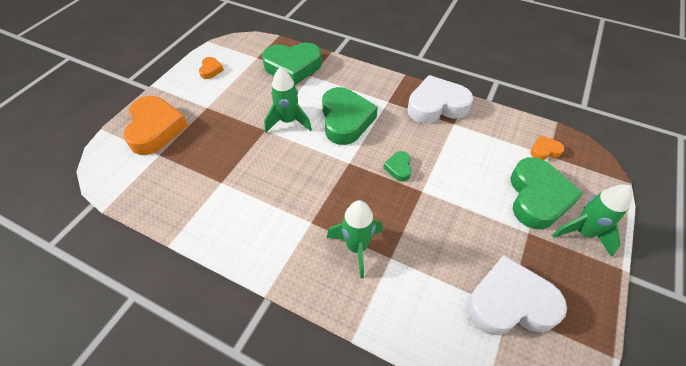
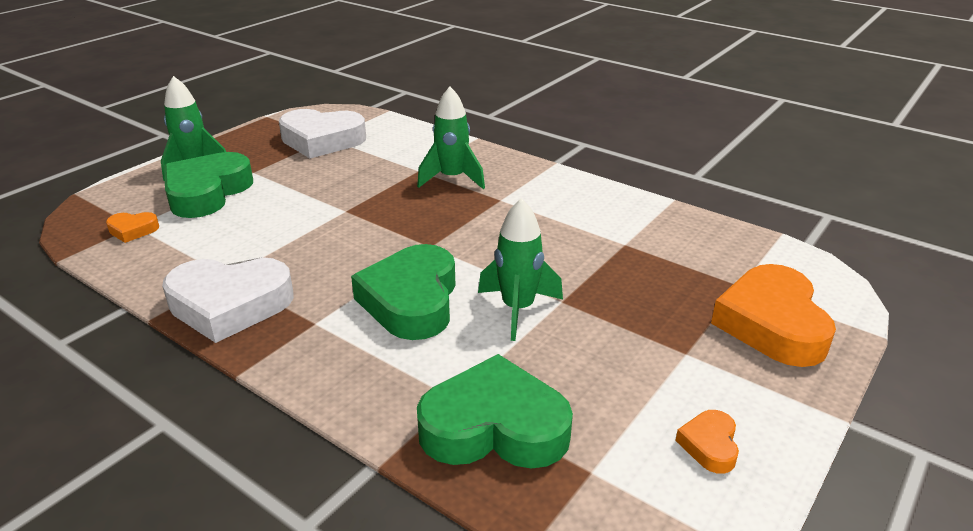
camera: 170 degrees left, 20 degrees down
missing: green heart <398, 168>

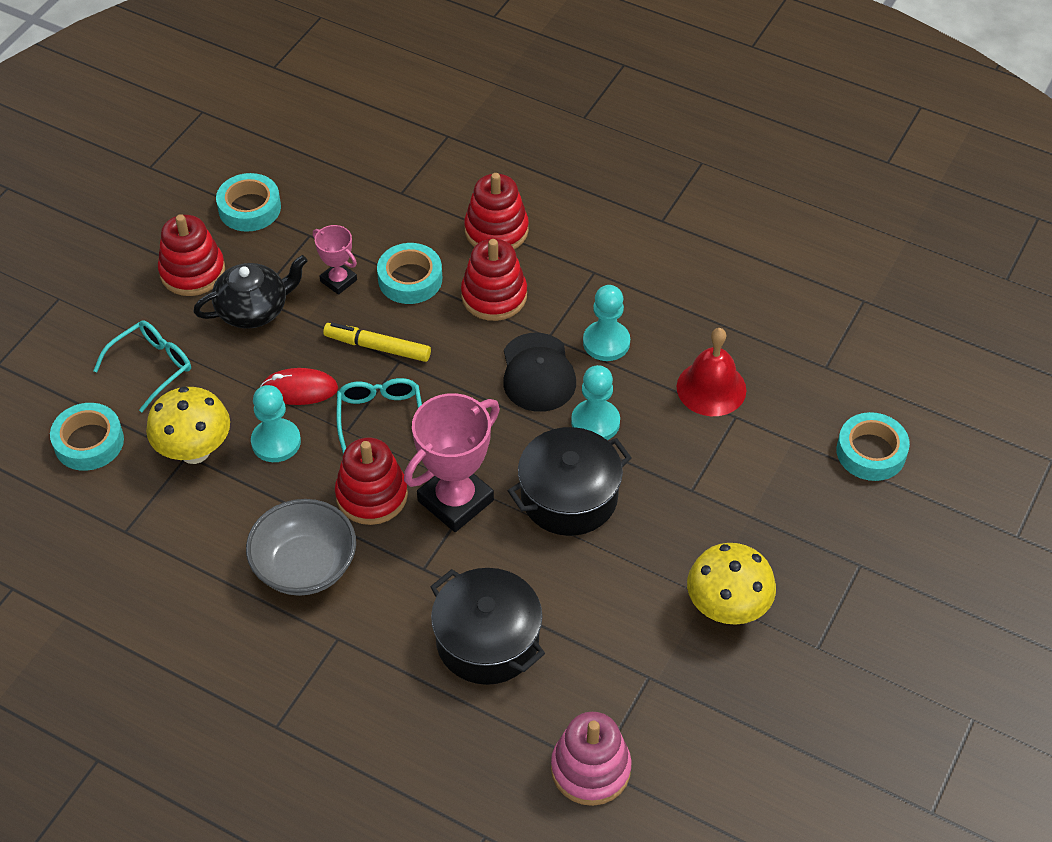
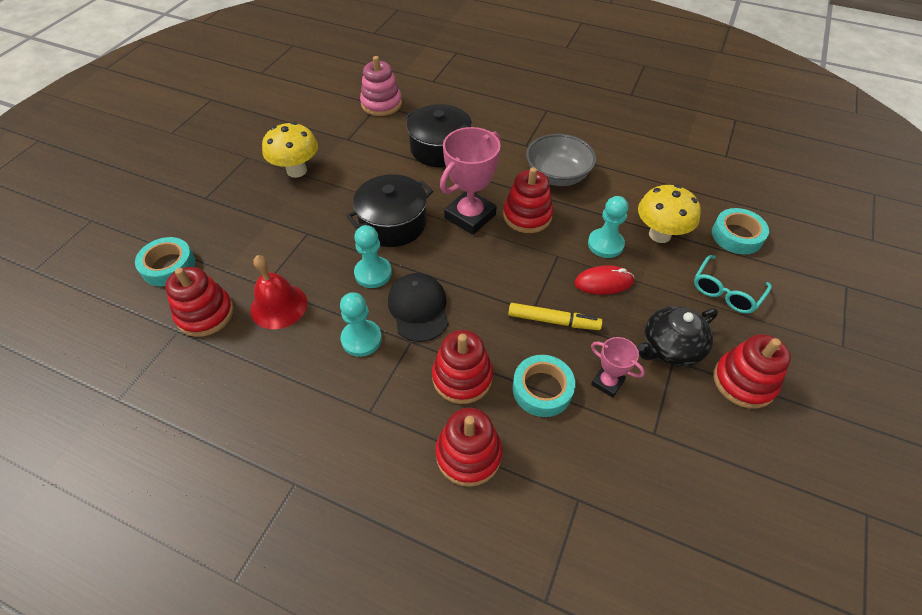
camera: 175 degrees right, 0 degrees up
missing: turquoise tape <249, 208>; turquoise glasses <380, 416>
appeared: red stacking toy <205, 314>

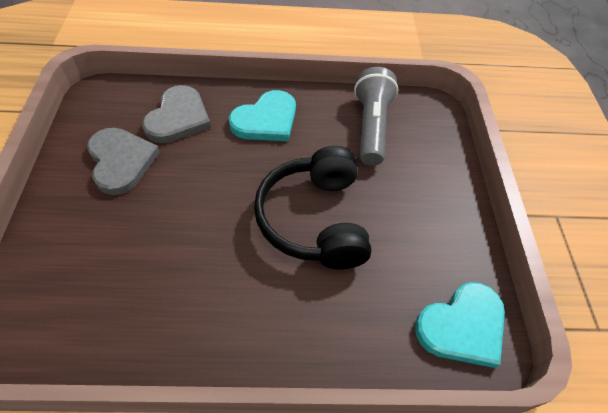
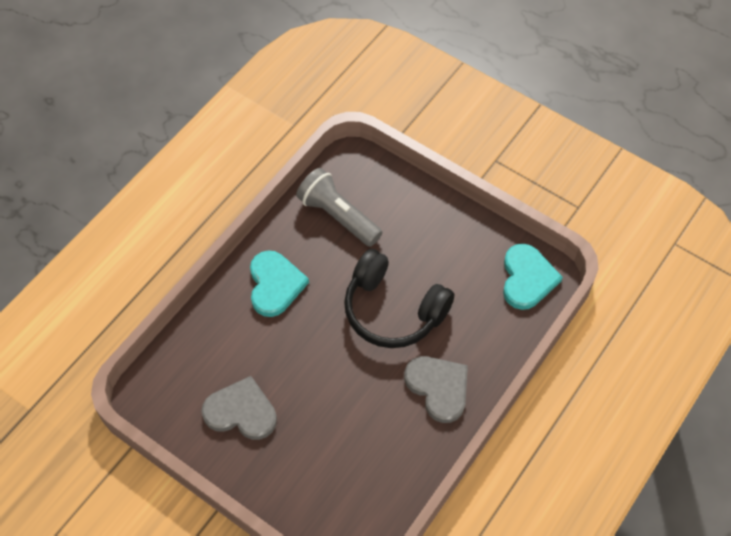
camera: 50 degrees left, 5 degrees up
relocated: grey heart <178, 118> to <438, 388>

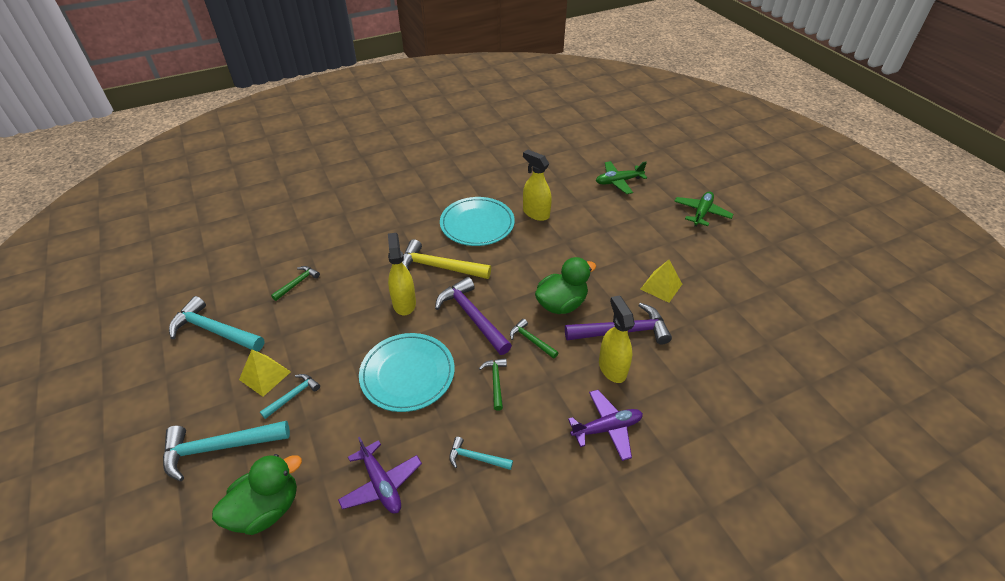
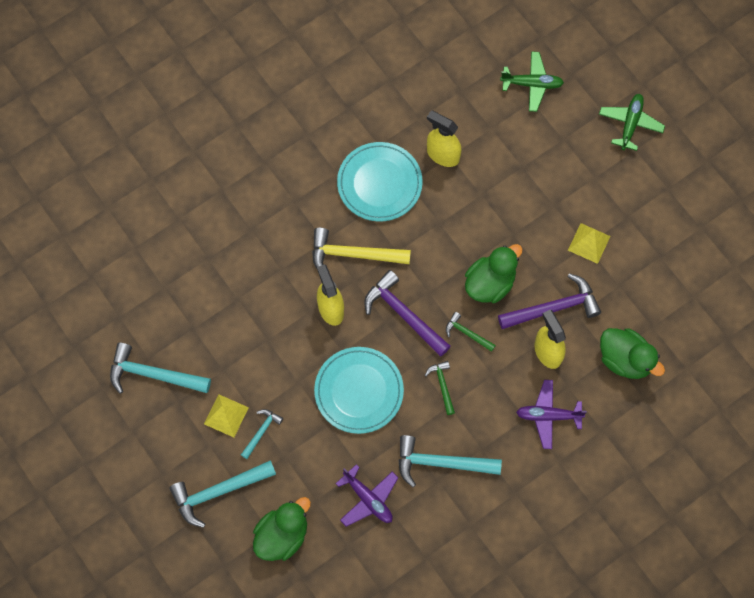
camera: 10 degrees left, 25 degrees up
missing: green hammer <297, 283>
appeared: green duck <625, 360>
spun: green plane <618, 181> = <532, 84> 150 degrees counterclockwise; purple plane <607, 428> = <548, 416> 150 degrees counterclockwise
size: turquoise hammer <476, 458> = <441, 463> x1.88

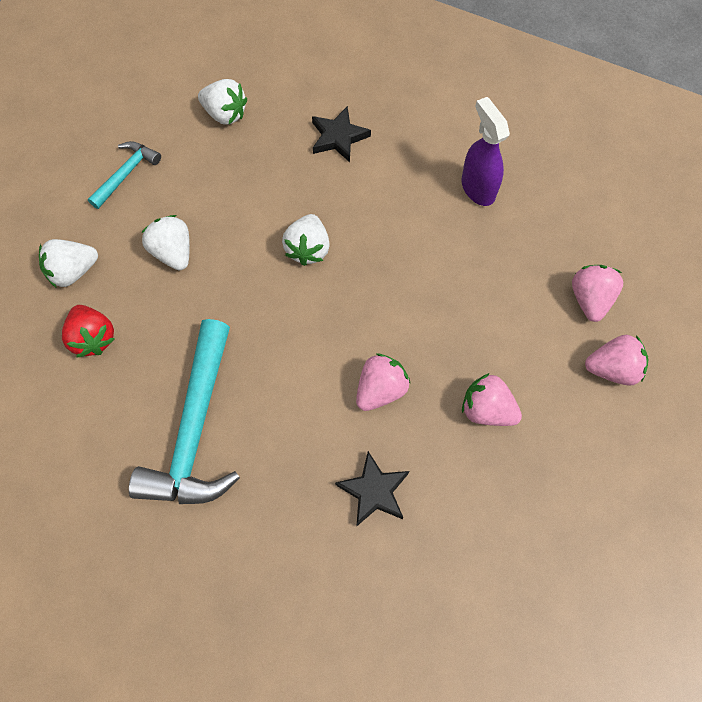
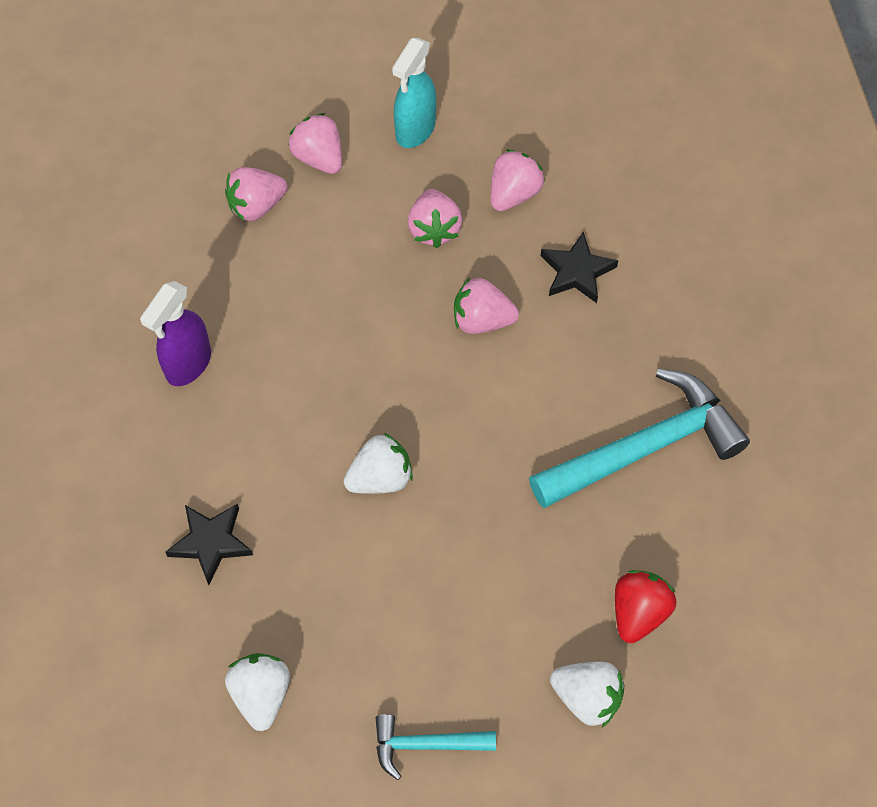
camera: 125 degrees left, 5 degrees down
missing: white strawberry <173, 252>
appeared: turquoise spray bottle <415, 130>; pink strawberry <513, 194>

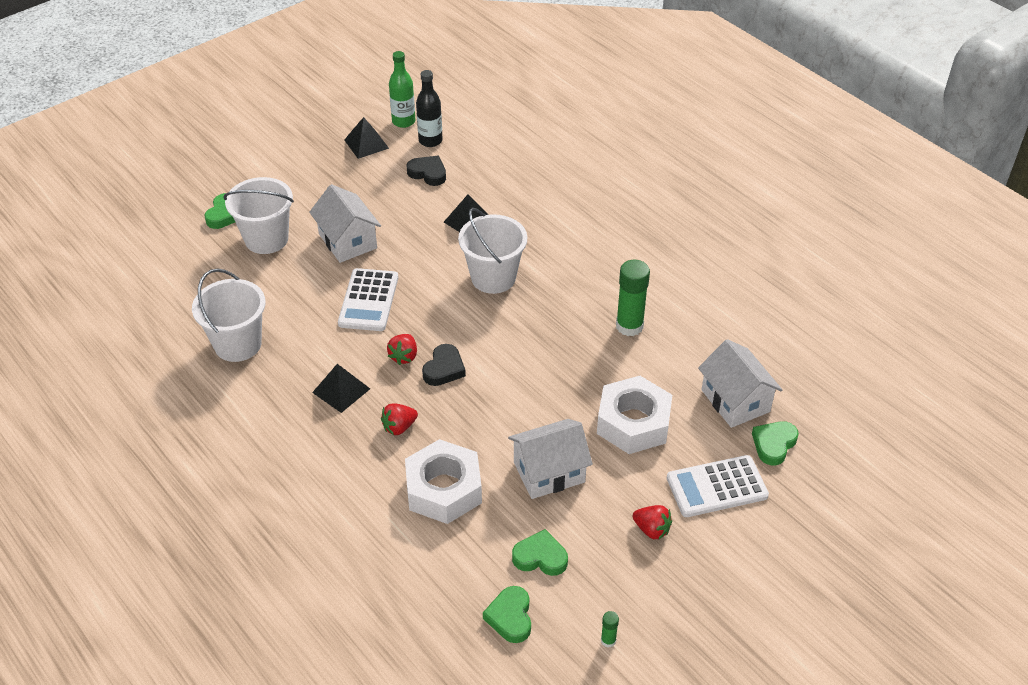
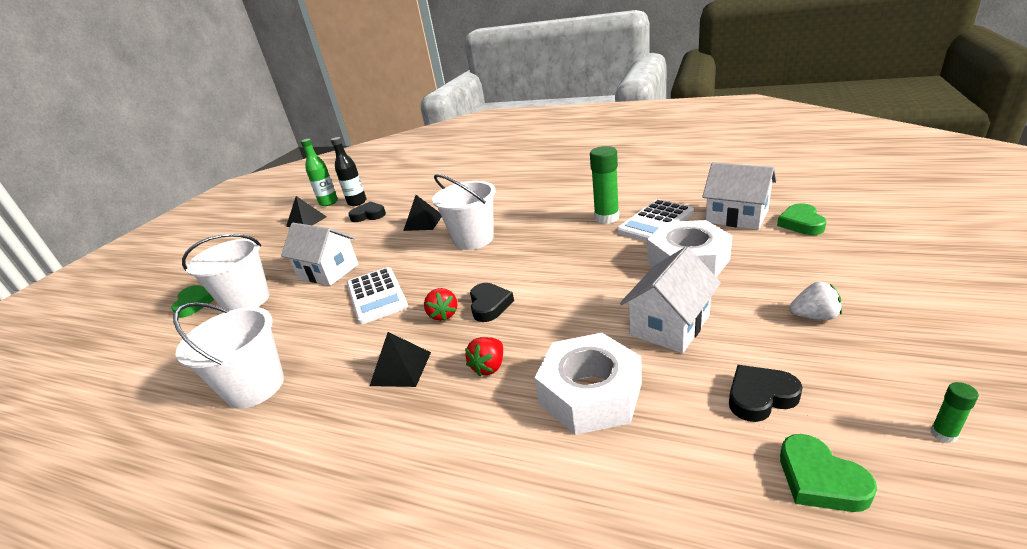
camera: 25 degrees left, 15 degrees down
relocated: white calculator <717, 487> to <655, 222>
colour: green heart <540, 557> to black heart <760, 396>; red strawberry <652, 529> to white strawberry <814, 316>

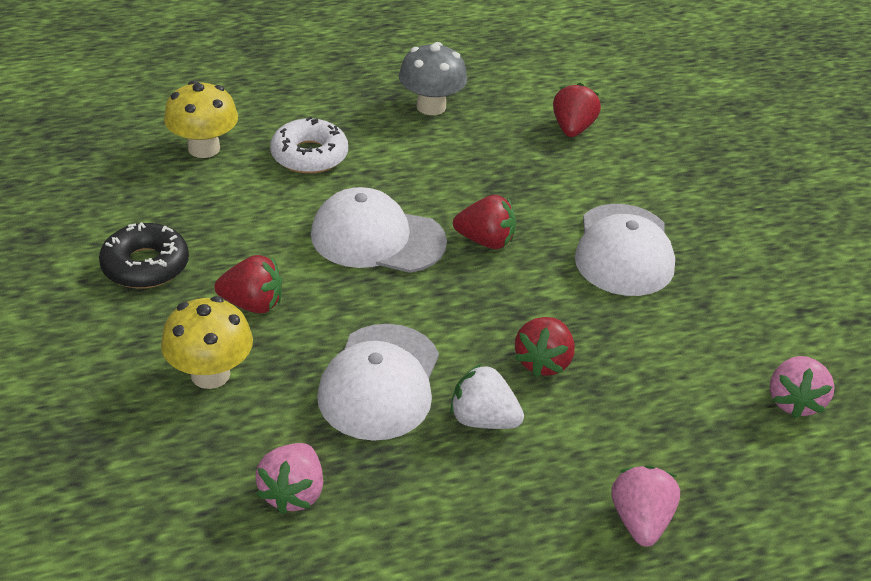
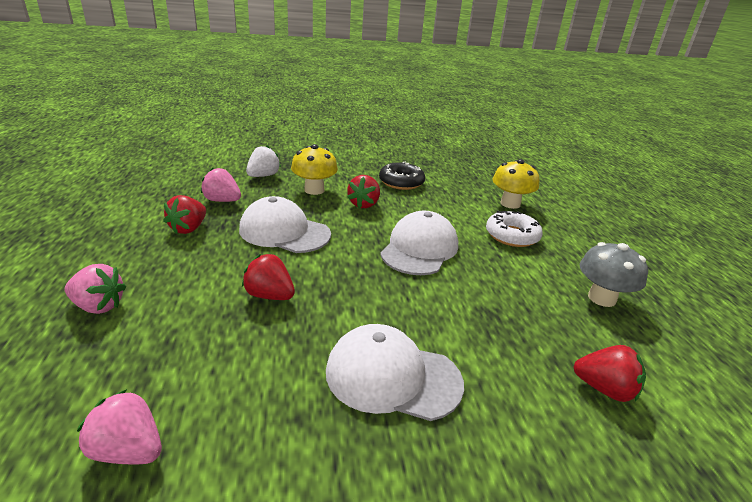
camera: 100 degrees right, 10 degrees down
relocated: red strawberry <485, 241> to <188, 228>; white strawberry <483, 420> to <263, 176>

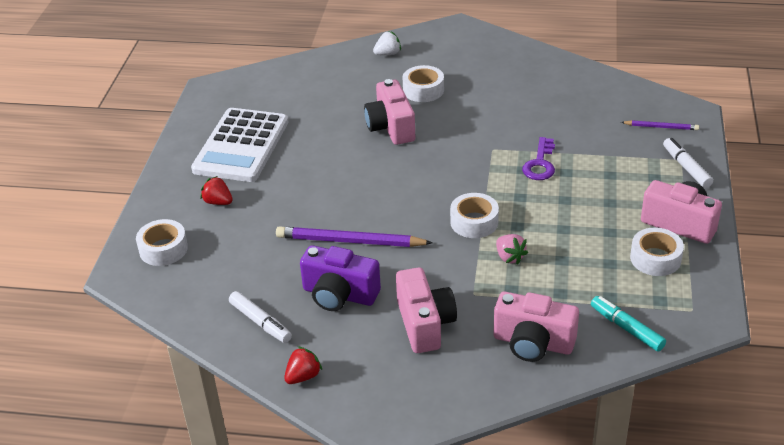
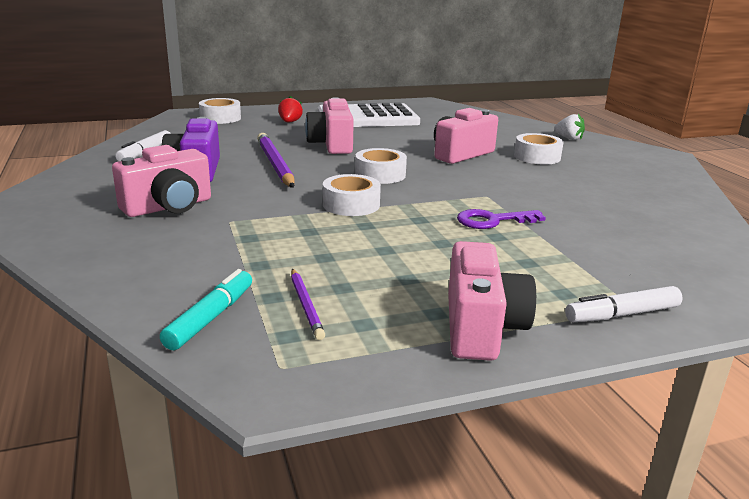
camera: 60 degrees right, 15 degrees down
missing: red strawberry <303, 376>; pink strawberry <509, 257>
relocated: purple pencil <661, 127> to <306, 305>; pink camera <533, 343> to <331, 144>; white tape <655, 258> to <380, 175>
spun: white marker <686, 167> = <621, 314> 150 degrees counterclockwise

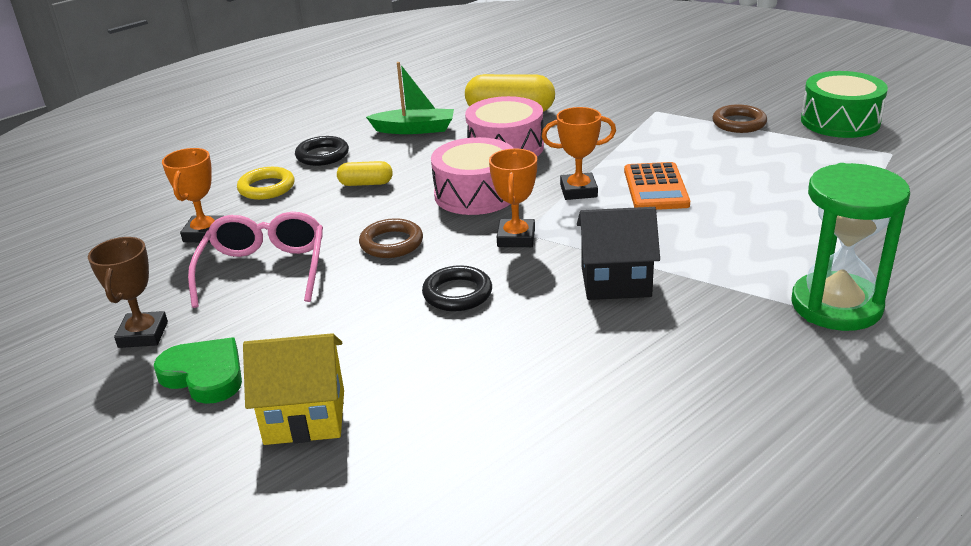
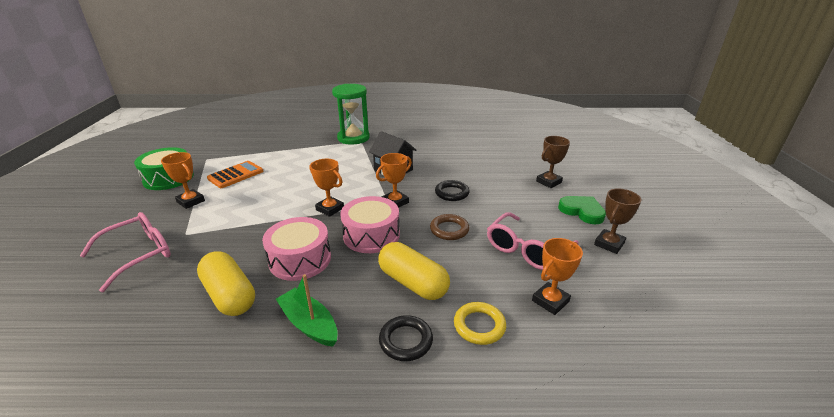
camera: 140 degrees left, 0 degrees up
appeared: pink glasses <139, 254>
relocated: orange calculator <656, 188> to <235, 175>
exchanged: brown ring <739, 123> to orange trophy <191, 201>; yellow house <305, 417> to brown trophy <548, 182>
spun: green heart <204, 375> = <582, 211> 150 degrees clockwise
size: yellow capsule <366, 184> = <413, 283> x1.84

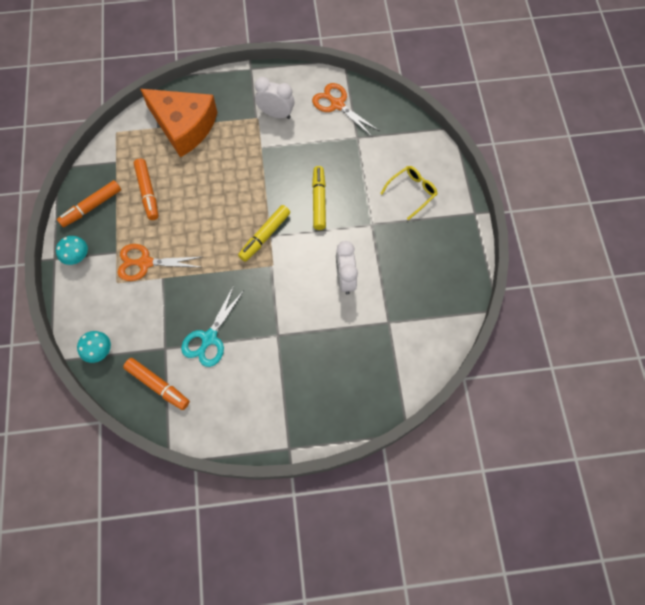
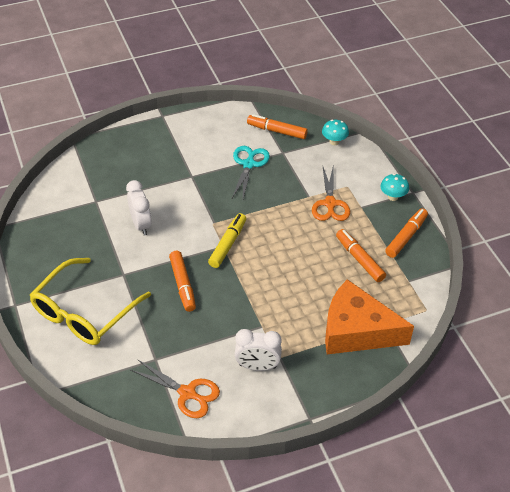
camera: 165 degrees right, 20 degrees down
colour: yellow marker <319, 201> to orange marker <182, 285>
spun: orange scissors <145, 263> = <330, 204> 105 degrees clockwise
size: yellow glasses <411, 192> = <85, 312> x1.94

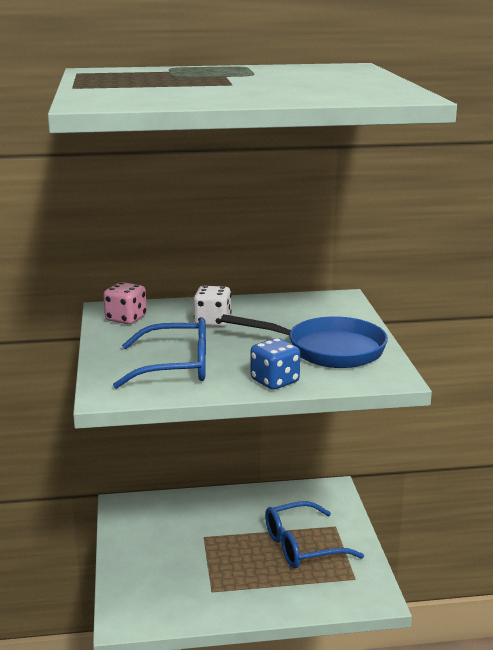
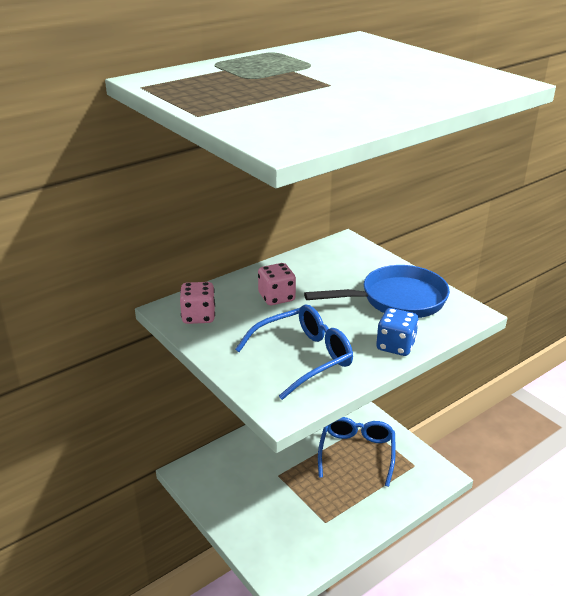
camera: 30 degrees left, 10 degrees up
colour: white dice <212, 322> to pink dice <276, 297>
spun: blue glasses <302, 546> = <357, 453> 150 degrees clockwise

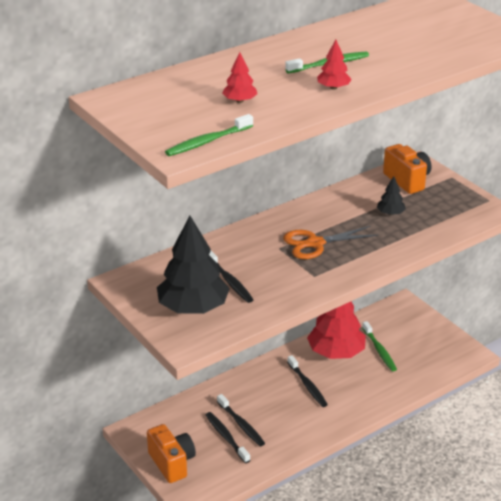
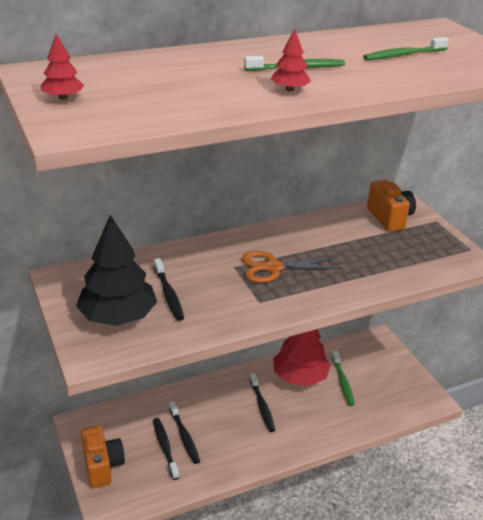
camera: 10 degrees right, 0 degrees up
missing: black tree <390, 213>
relocated: red tree <240, 101> to <63, 98>; green toothbrush <207, 141> to <403, 55>

